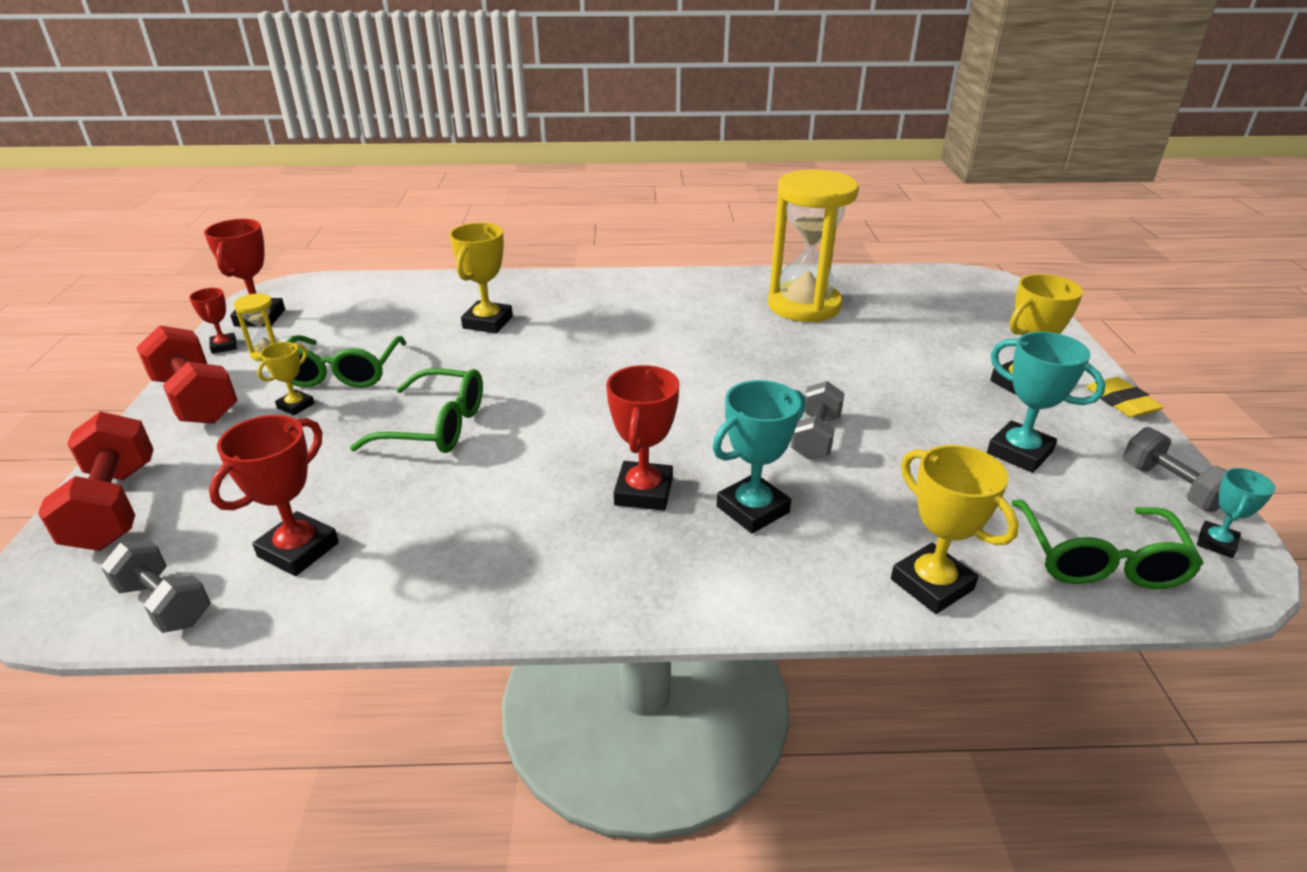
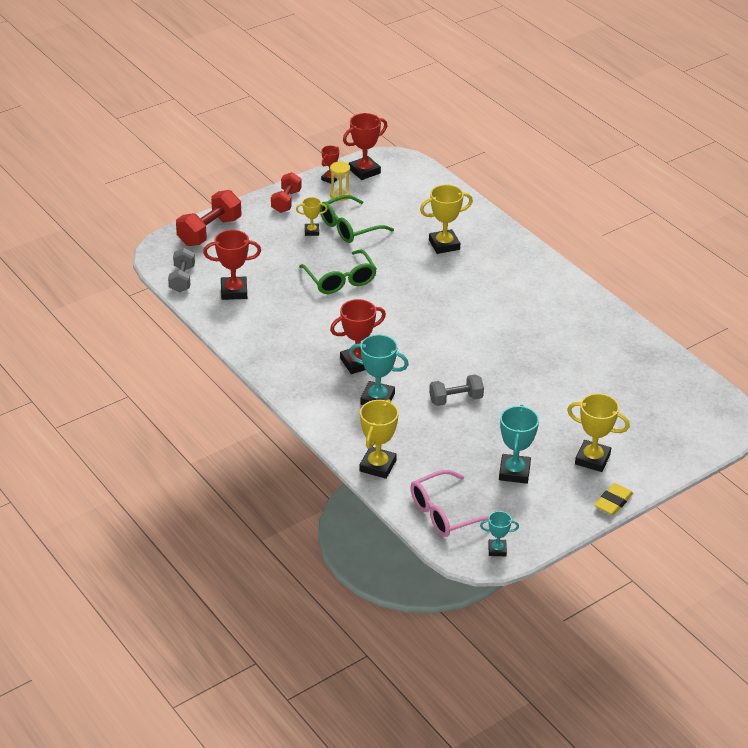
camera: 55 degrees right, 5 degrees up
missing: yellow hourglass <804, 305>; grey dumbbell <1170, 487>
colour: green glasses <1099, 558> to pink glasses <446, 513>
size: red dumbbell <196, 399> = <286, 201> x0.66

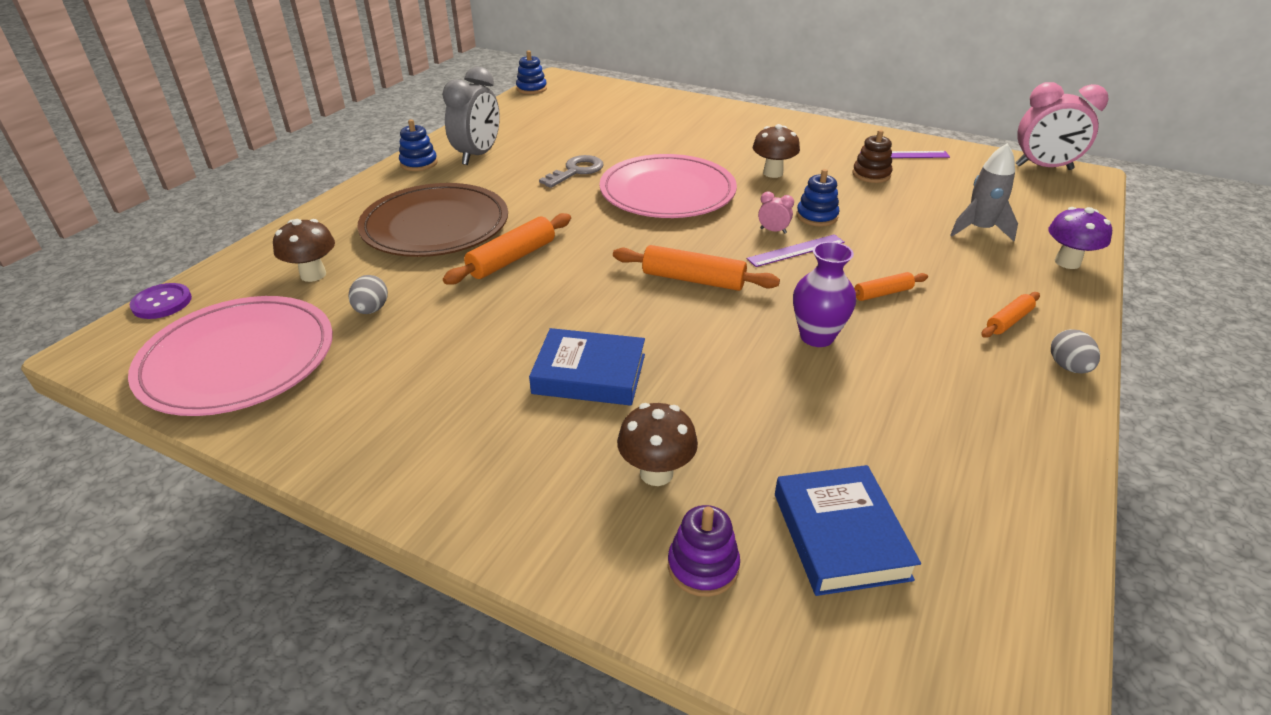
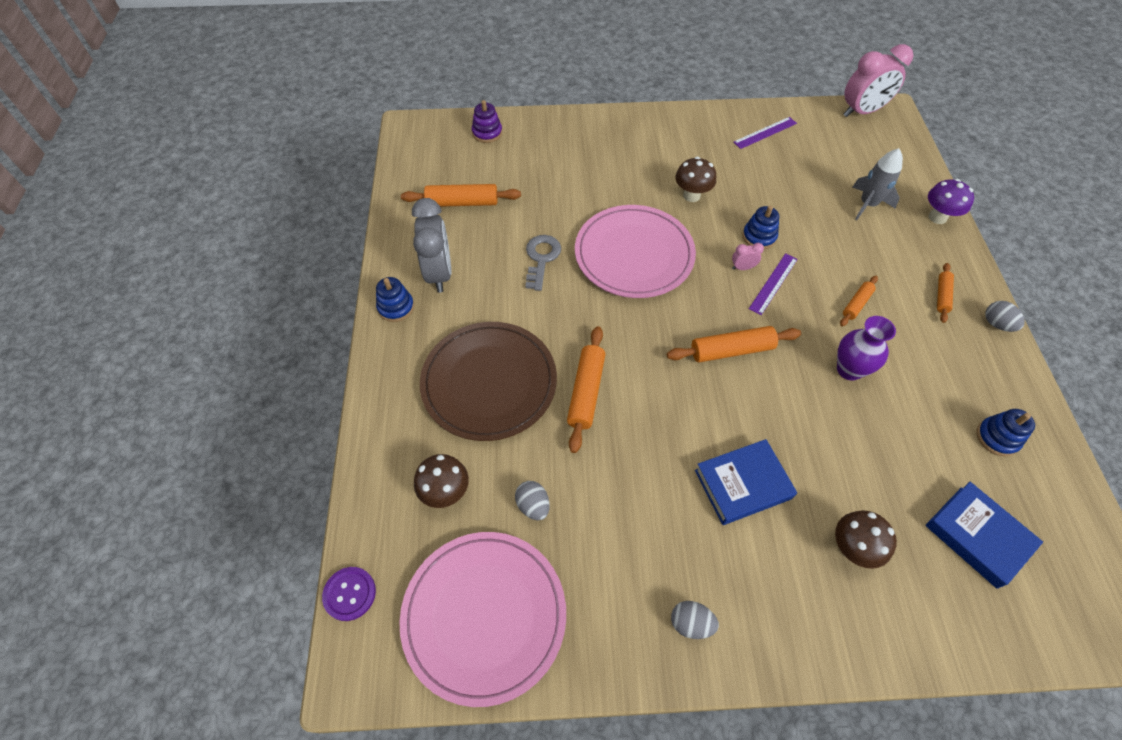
camera: 30 degrees left, 20 degrees up
missing: brown stacking toy <871, 174>
appeared: orange rolling pin <462, 202>; grey egg <691, 623>
relocated: purple stacking toy <703, 566> to <487, 133>; blue stacking toy <531, 89> to <997, 438>

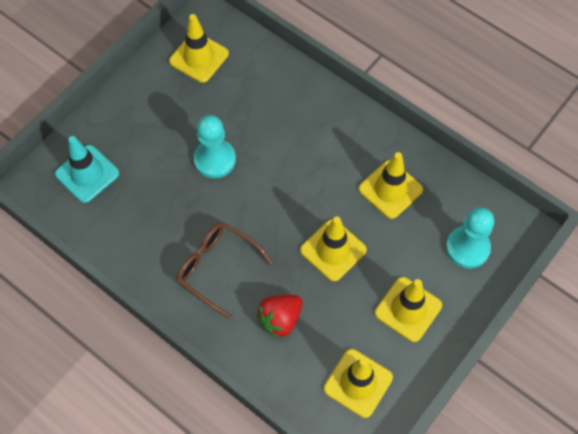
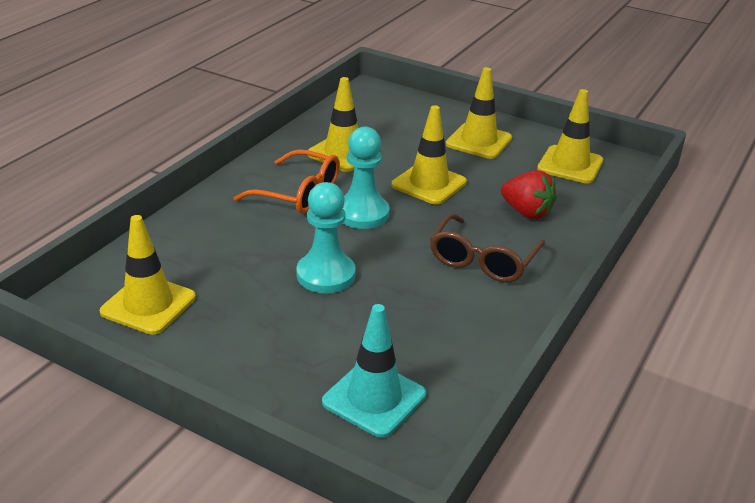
camera: 100 degrees left, 30 degrees down
appeared: orange glasses <299, 194>
relocated: turquoise pawn <467, 248> to <362, 214>

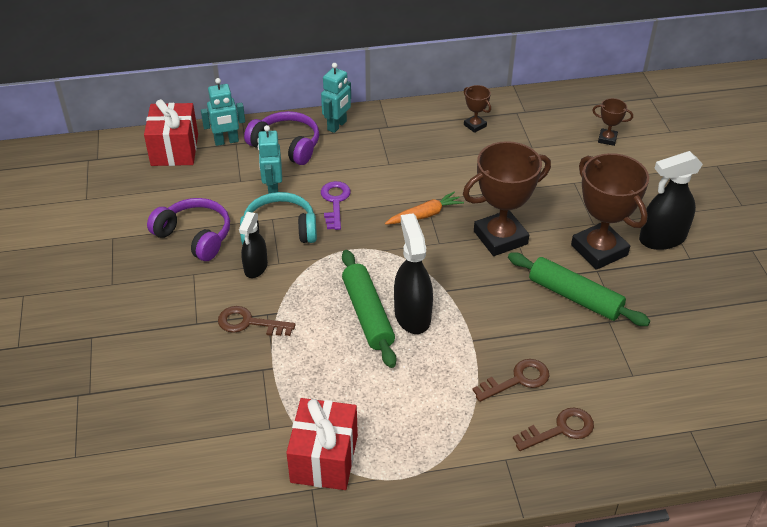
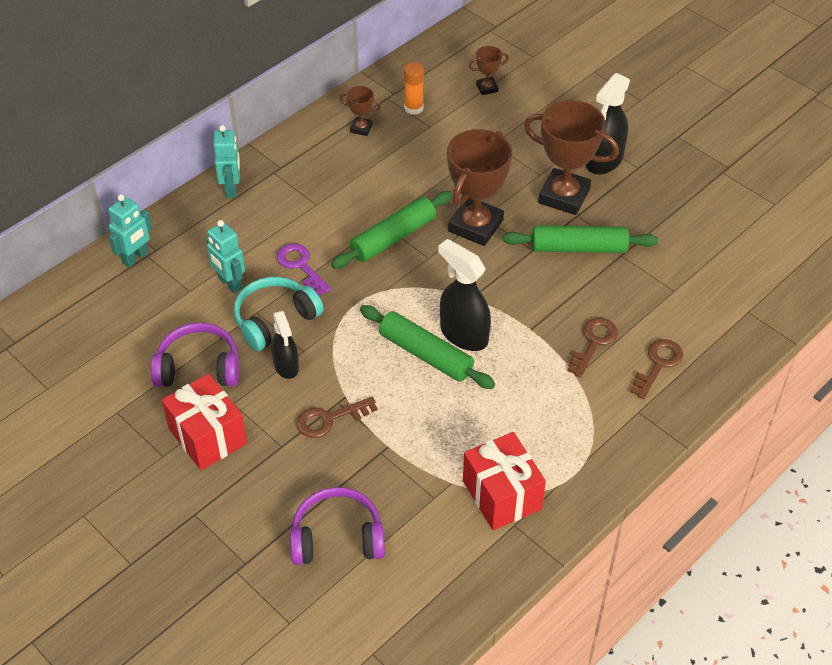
camera: 35 degrees left, 5 degrees up
appeared: orange glue stick <413, 108>
relocated: red gift <174, 150> to <208, 436>; purple headphones <286, 145> to <337, 537>
exchanged: orange carrot <425, 215> to green rolling pin <393, 237>

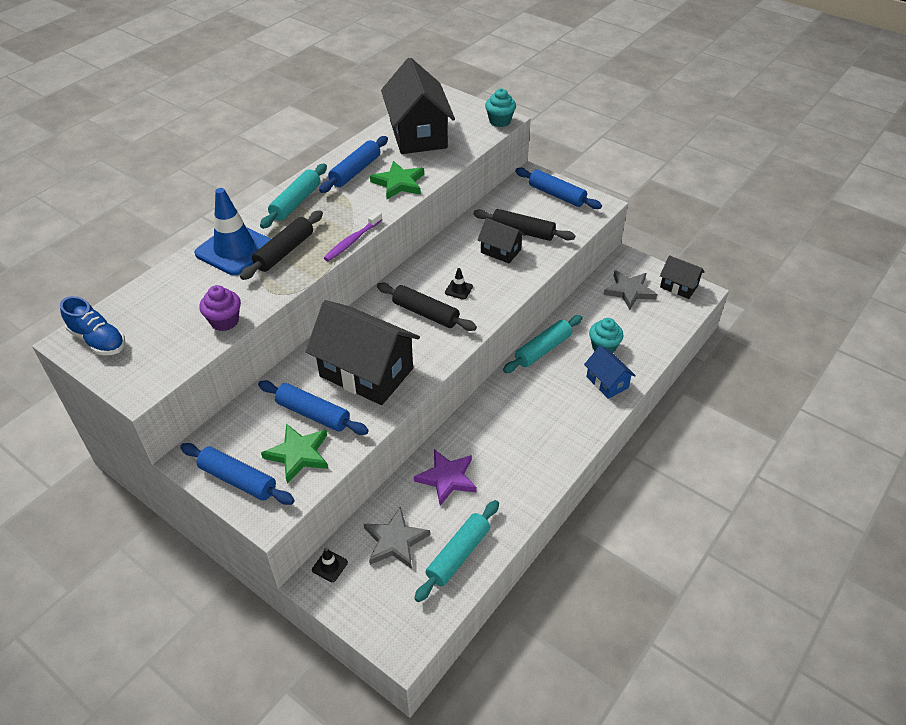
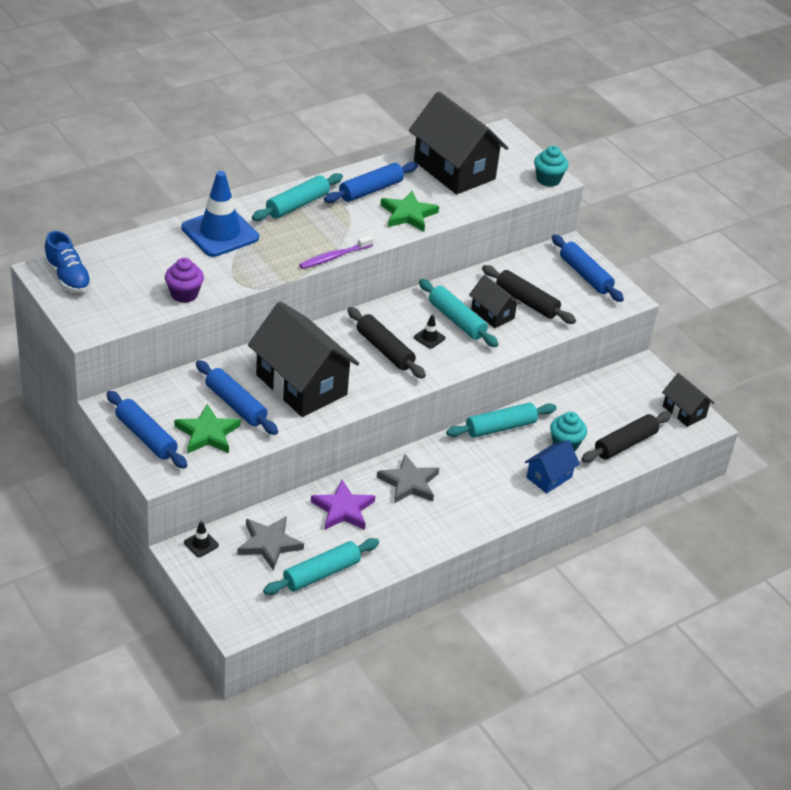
camera: 15 degrees right, 5 degrees down
appeared: turquoise rolling pin <456, 320>
relocated: grey star <629, 291> to <409, 483>; black rolling pin <284, 252> to <625, 444>
spun: black house <418, 134> = <454, 170> 45 degrees counterclockwise; blue house <607, 382> = <549, 477> 60 degrees clockwise

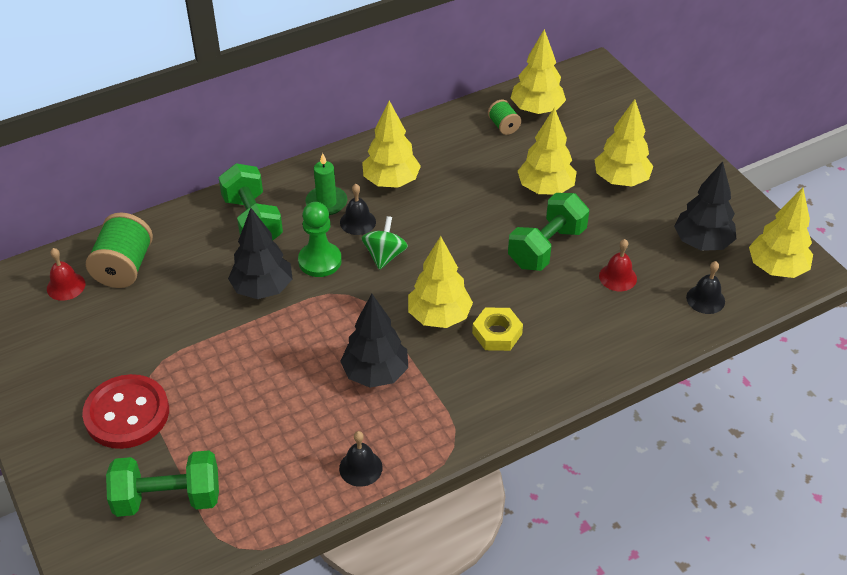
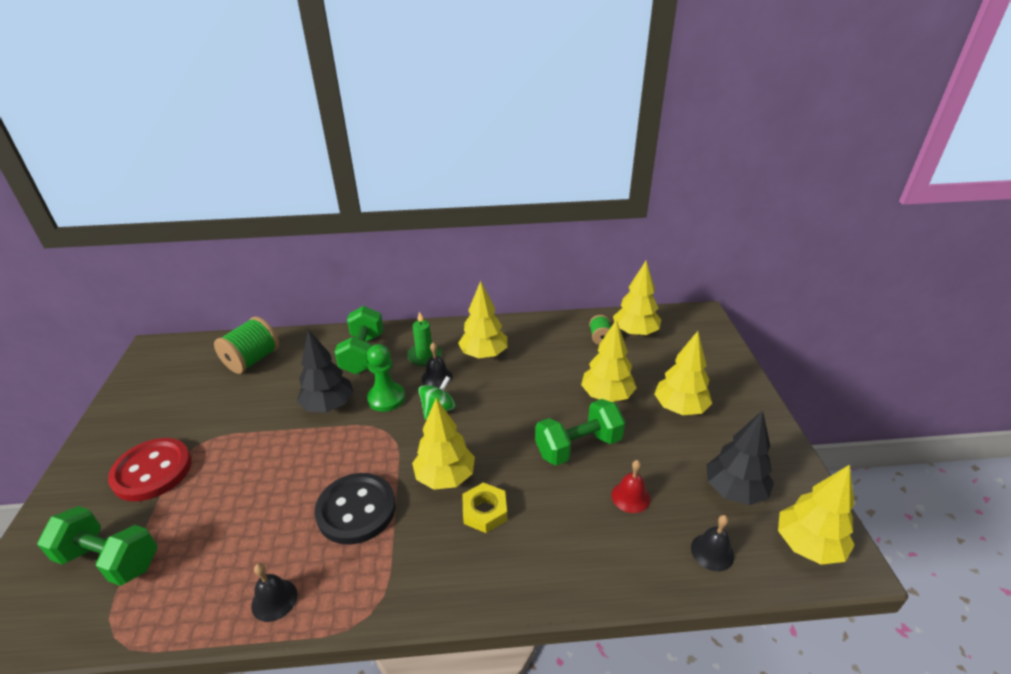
camera: 25 degrees right, 10 degrees down
missing: red bell <66, 286>
exchanged: black tree <375, 373> to black button <356, 510>

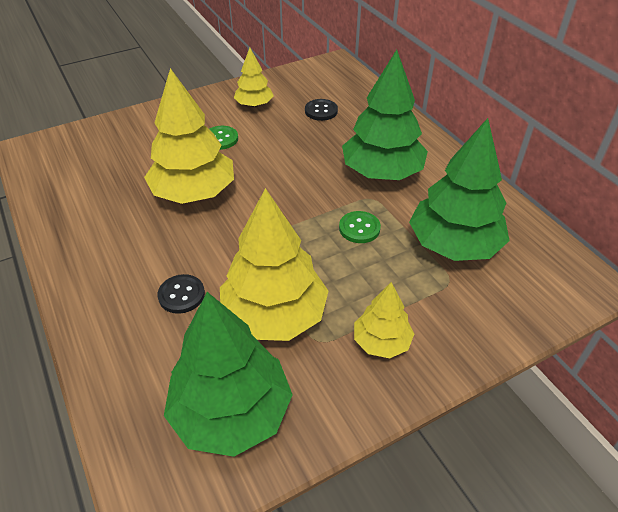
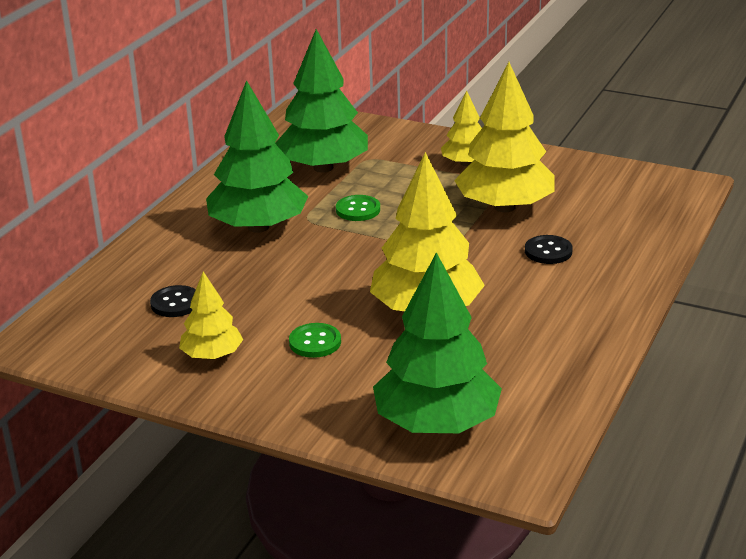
camera: 125 degrees left, 15 degrees down
relocated: green tree <231, 412> to <437, 424>

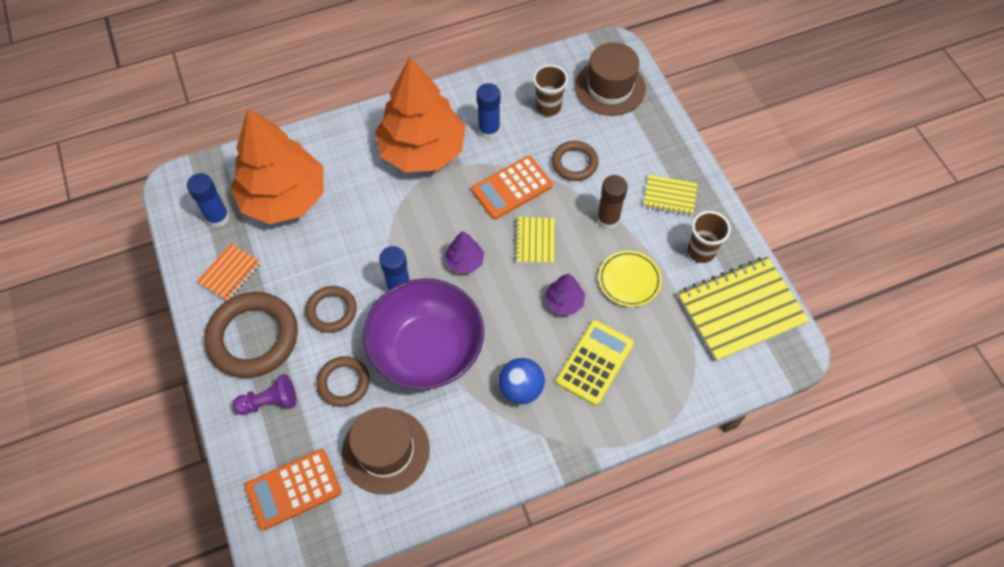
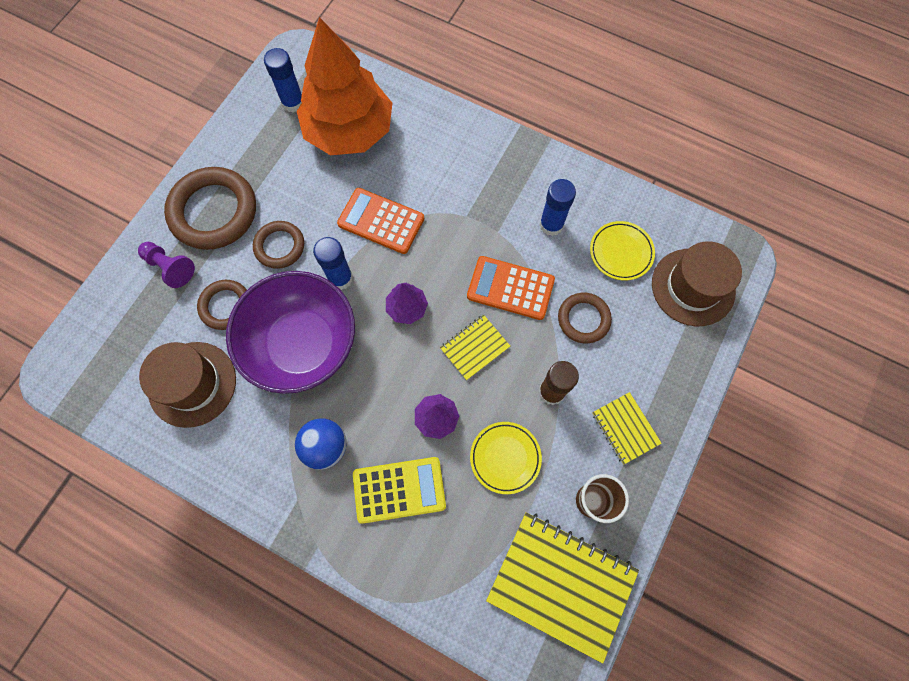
camera: 50 degrees right, 10 degrees up
missing: orange notebook <230, 273>; orange tree <422, 150>
relocated: orange calculator <293, 489> to <381, 221>
exchanged: brown cup <548, 107> to yellow plate <621, 252>

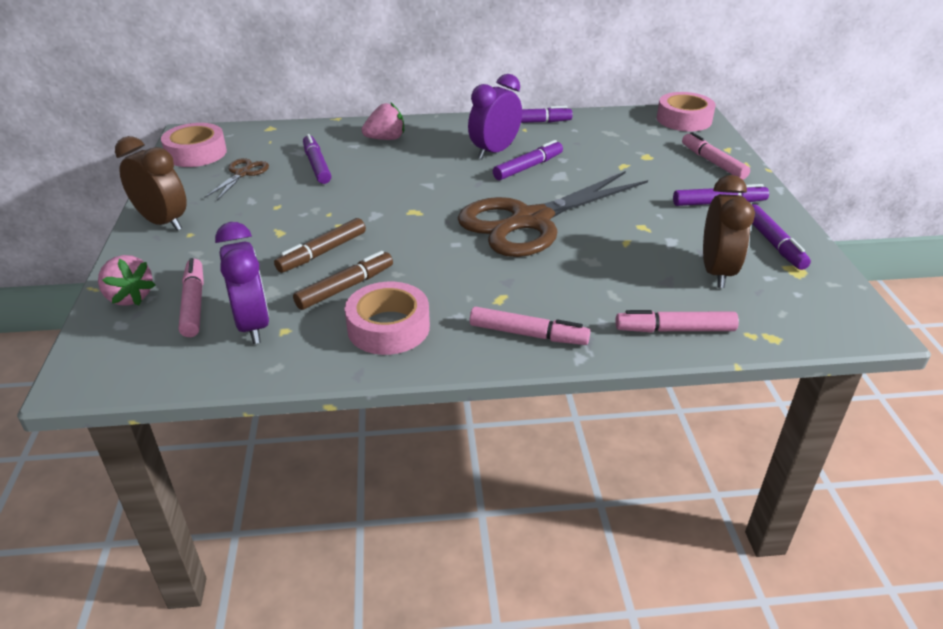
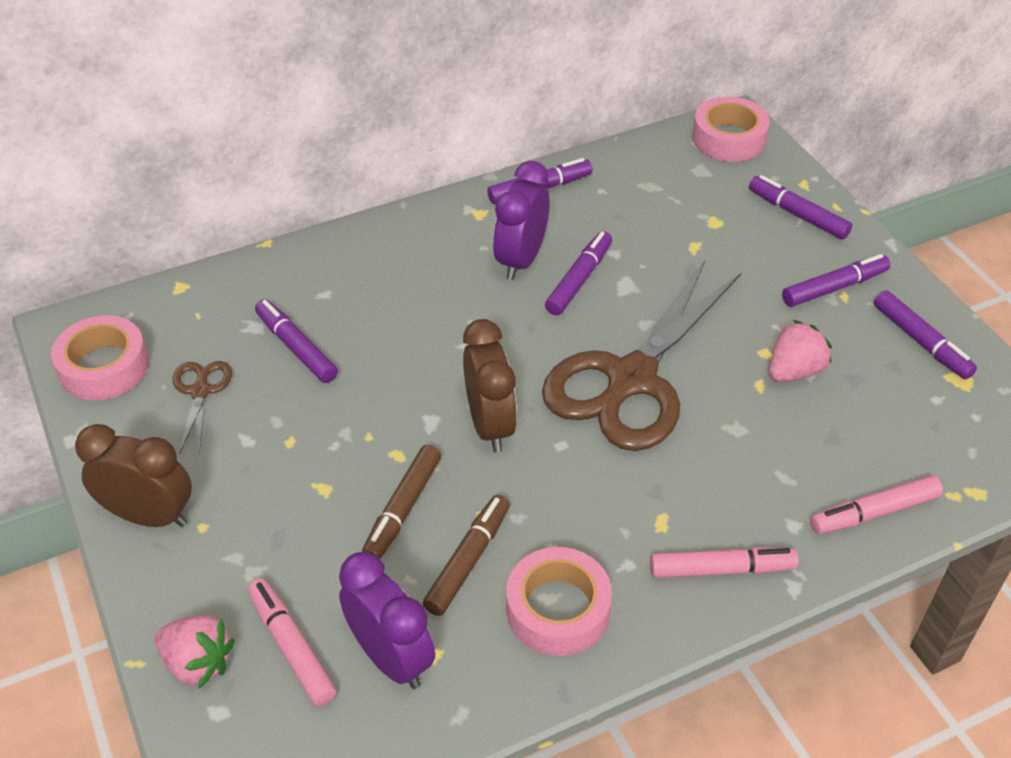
camera: 20 degrees left, 10 degrees up
relocated: brown clock <716, 272> to <490, 425>; pink strawberry <385, 139> to <794, 371>
colour: pink marker <713, 163> to purple marker <798, 214>

